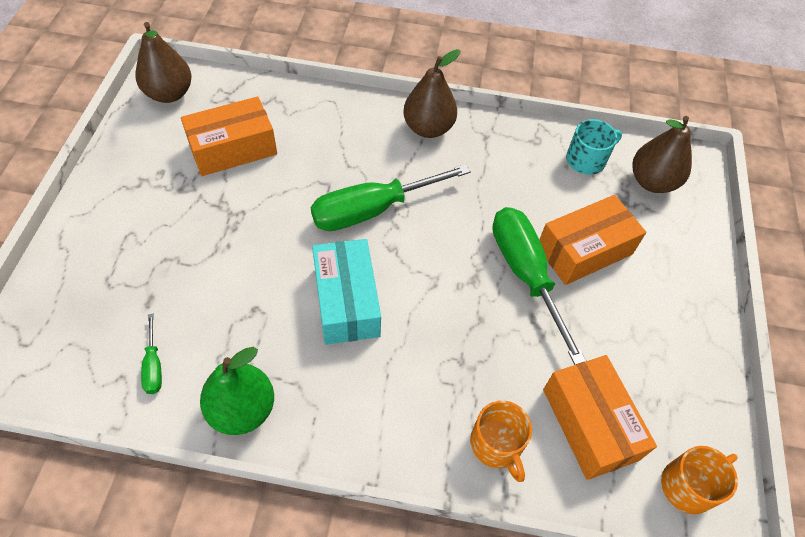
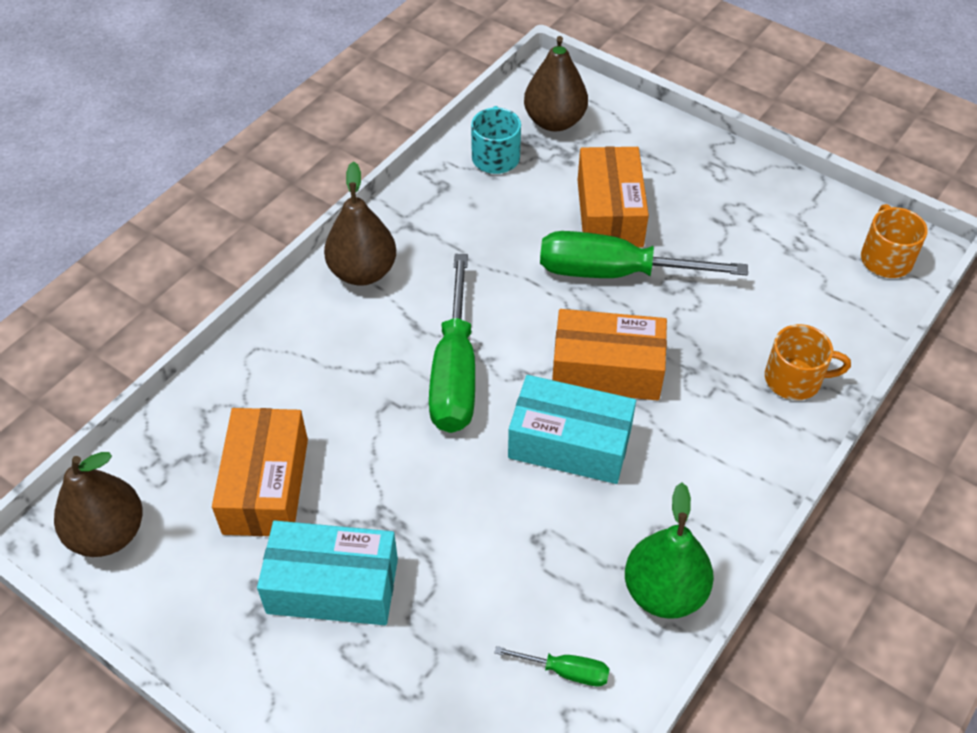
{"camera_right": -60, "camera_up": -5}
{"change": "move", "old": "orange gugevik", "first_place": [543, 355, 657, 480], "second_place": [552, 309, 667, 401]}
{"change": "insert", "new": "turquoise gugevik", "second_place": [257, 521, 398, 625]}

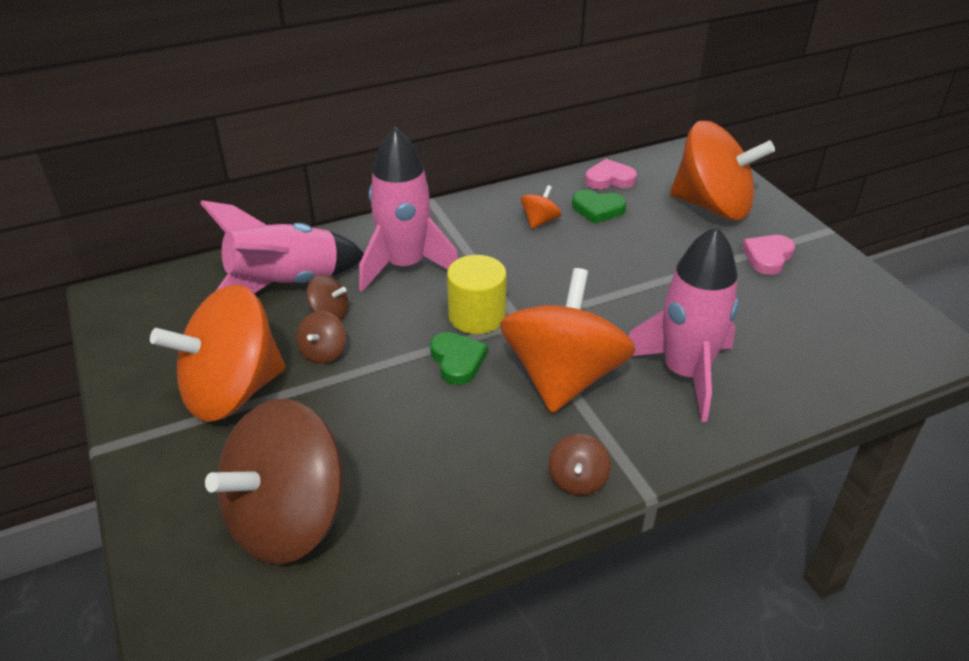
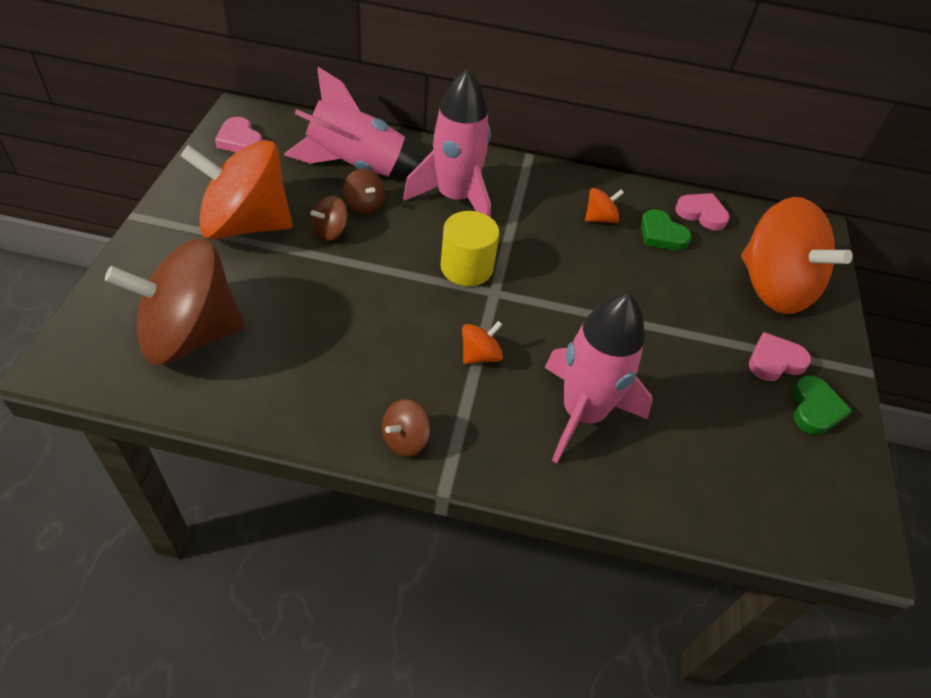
{"camera_right": 30, "camera_up": 10}
{"change": "move", "old": "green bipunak", "first_place": [430, 332, 487, 385], "second_place": [793, 376, 852, 435]}
{"change": "resize", "old": "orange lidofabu", "first_place": [500, 268, 636, 413], "second_place": [462, 321, 503, 364], "factor": 0.41}
{"change": "insert", "new": "pink bipunak", "second_place": [215, 117, 262, 152]}

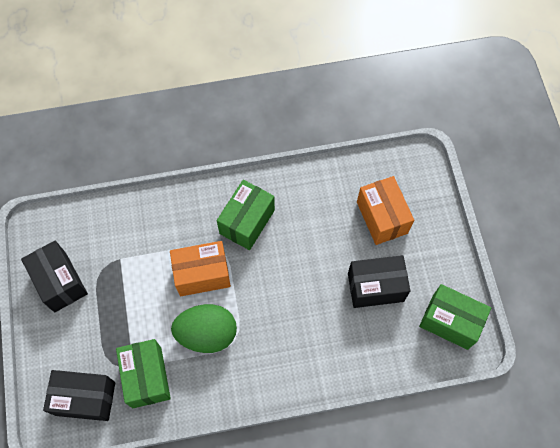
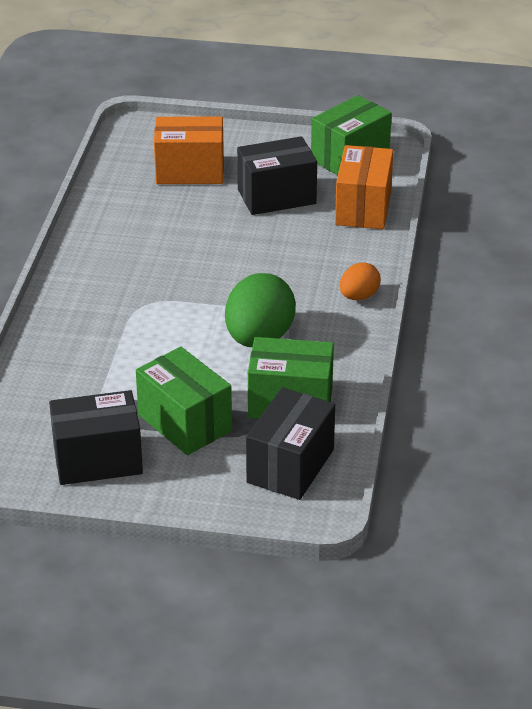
{"camera_right": -70, "camera_up": -30}
{"change": "move", "old": "orange gugevik", "first_place": [170, 241, 231, 296], "second_place": [335, 145, 393, 229]}
{"change": "move", "old": "green gugevik", "first_place": [217, 180, 275, 250], "second_place": [136, 347, 232, 455]}
{"change": "rotate", "old": "black gugevik", "first_place": [348, 255, 410, 308], "second_place": [237, 136, 317, 215], "degrees": 60}
{"change": "insert", "new": "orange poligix", "second_place": [340, 263, 381, 300]}

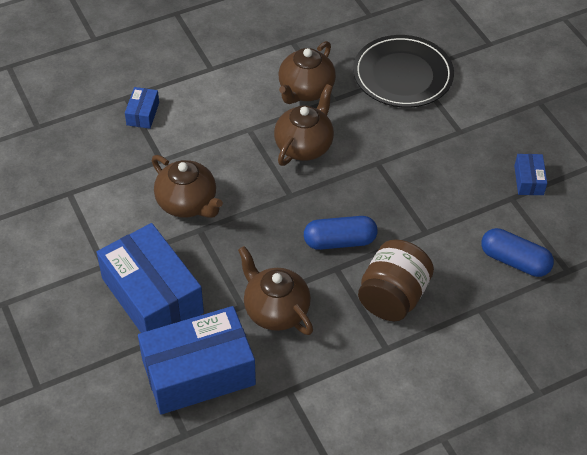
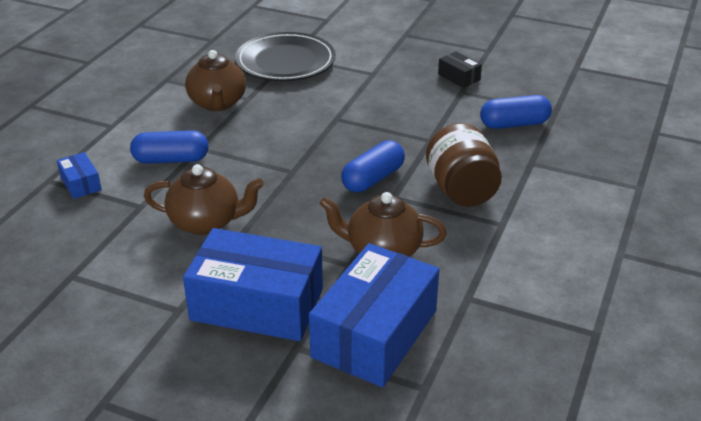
{"camera_right": -40, "camera_up": -15}
{"change": "delete", "old": "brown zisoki", "first_place": [274, 84, 334, 166]}
{"change": "recolor", "old": "blue gugevik", "new": "black gugevik", "first_place": [514, 154, 547, 195], "second_place": [438, 51, 482, 88]}
{"change": "insert", "new": "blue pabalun", "second_place": [130, 130, 209, 164]}

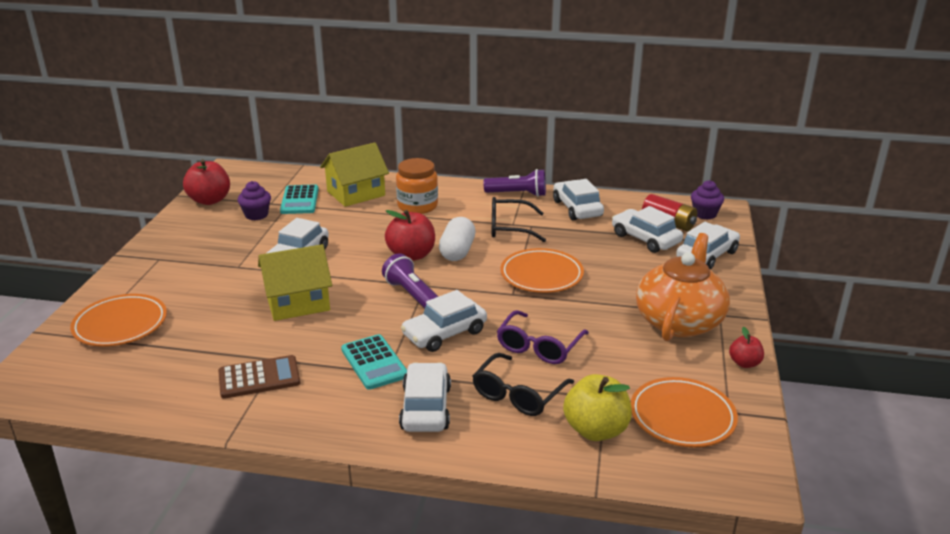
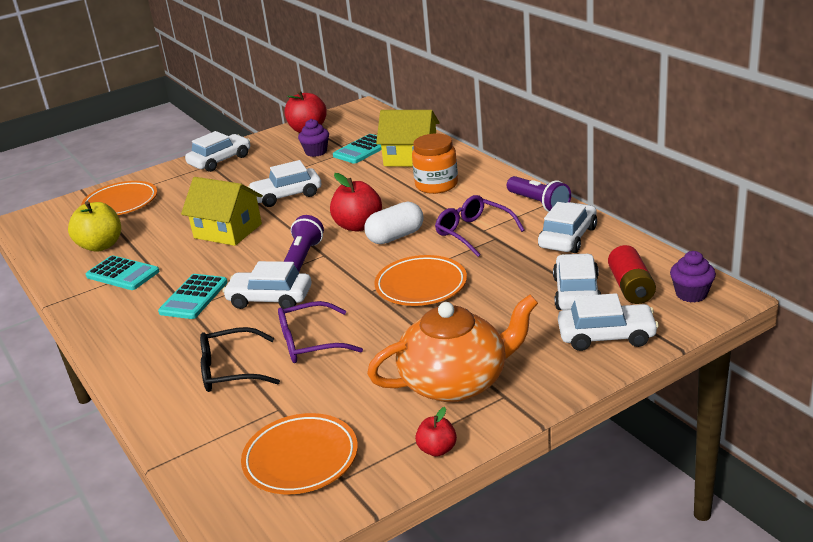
{"camera_right": 50, "camera_up": 0}
{"change": "recolor", "old": "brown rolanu", "new": "turquoise rolanu", "first_place": [218, 355, 300, 399], "second_place": [86, 255, 159, 290]}
{"change": "move", "old": "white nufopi", "first_place": [399, 362, 451, 432], "second_place": [185, 131, 250, 172]}
{"change": "recolor", "old": "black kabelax", "new": "purple kabelax", "first_place": [492, 197, 546, 242], "second_place": [435, 195, 525, 257]}
{"change": "move", "old": "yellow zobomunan", "first_place": [563, 374, 632, 441], "second_place": [68, 201, 121, 252]}

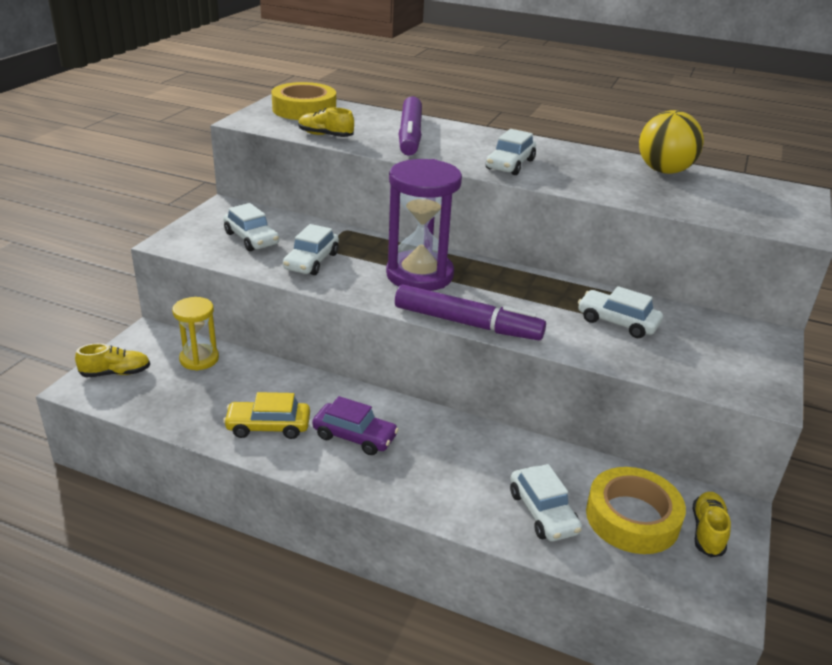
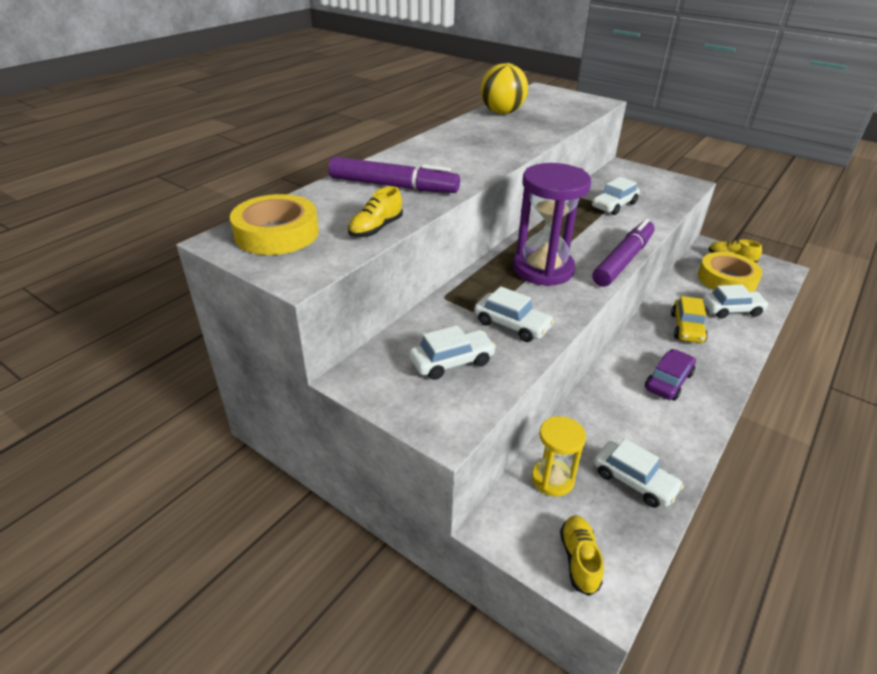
{"camera_right": -75, "camera_up": 5}
{"change": "move", "old": "yellow nufopi", "first_place": [223, 392, 310, 439], "second_place": [671, 296, 708, 343]}
{"change": "move", "old": "white nufopi", "first_place": [486, 129, 536, 175], "second_place": [594, 439, 684, 508]}

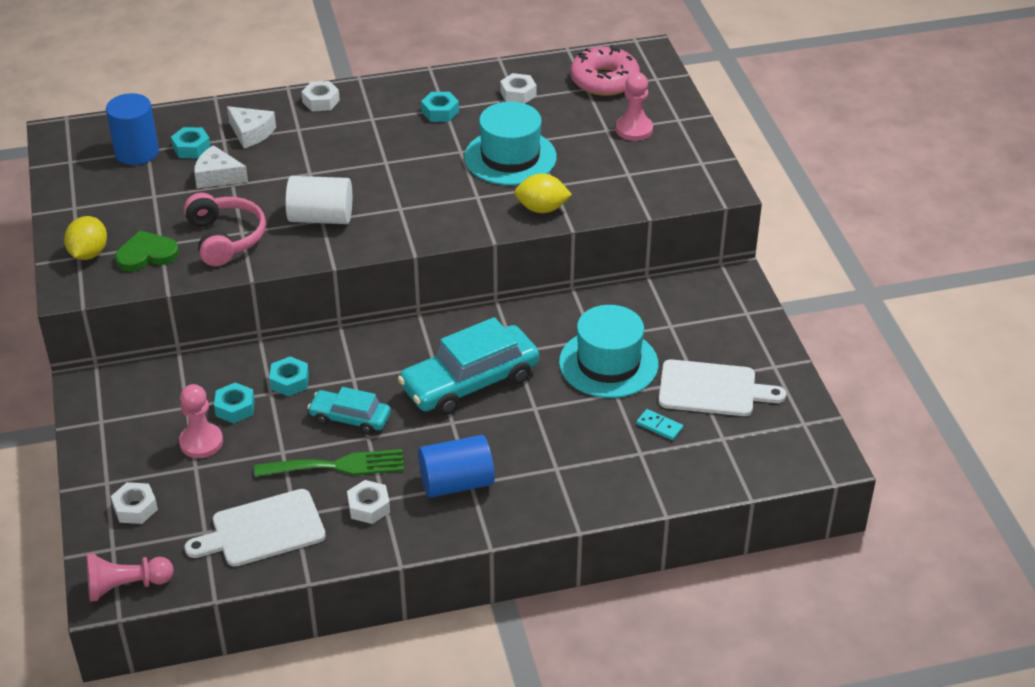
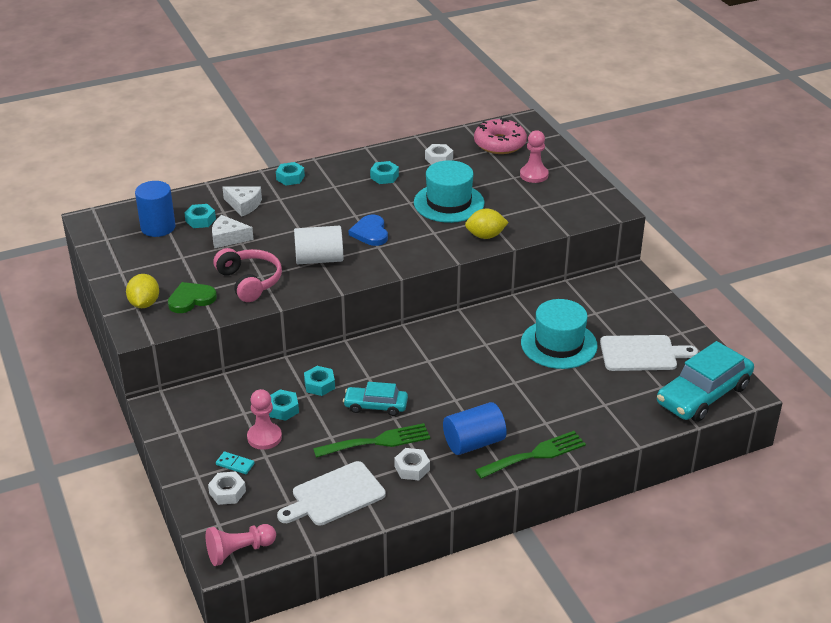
{"camera_right": -10, "camera_up": -5}
{"change": "recolor", "old": "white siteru", "new": "turquoise siteru", "first_place": [301, 81, 340, 111], "second_place": [276, 162, 305, 185]}
{"change": "move", "old": "turquoise nufopi", "first_place": [398, 317, 539, 415], "second_place": [657, 341, 754, 422]}
{"change": "move", "old": "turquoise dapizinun", "first_place": [636, 409, 683, 440], "second_place": [216, 452, 254, 474]}
{"change": "insert", "new": "blue bipunak", "second_place": [349, 215, 388, 246]}
{"change": "insert", "new": "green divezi", "second_place": [475, 431, 586, 479]}

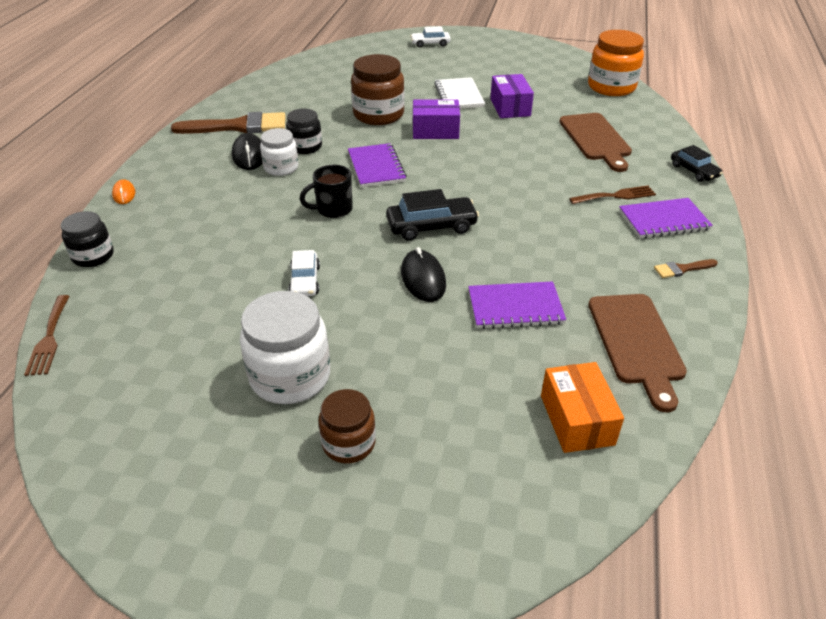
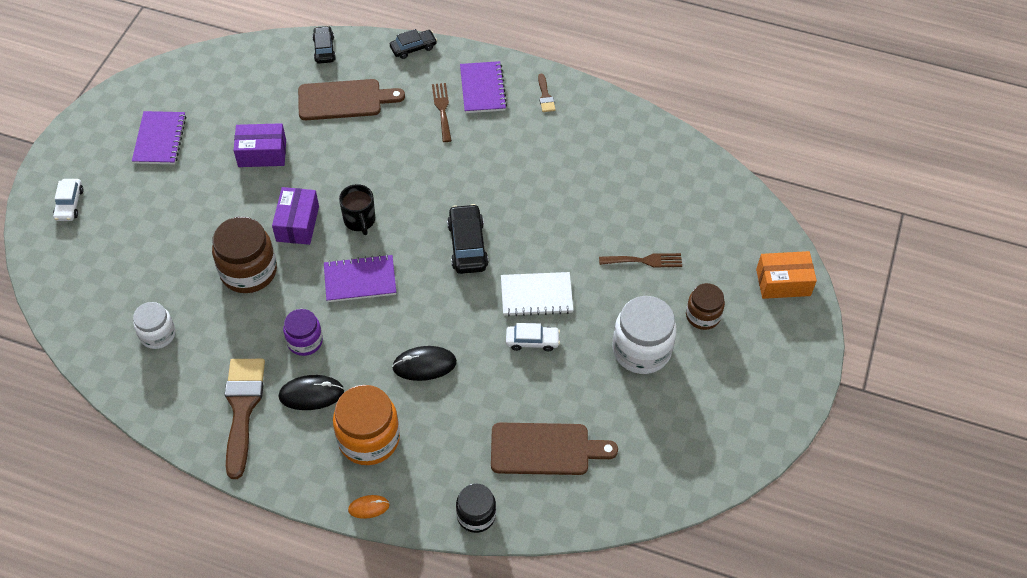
{"camera_right": -85, "camera_up": 15}
{"change": "move", "old": "brown divezi", "first_place": [24, 295, 69, 376], "second_place": [599, 253, 682, 267]}
{"change": "move", "old": "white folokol", "first_place": [260, 128, 298, 176], "second_place": [133, 302, 175, 349]}
{"change": "recolor", "old": "black folokol", "new": "purple folokol", "first_place": [286, 108, 322, 154], "second_place": [283, 309, 323, 356]}
{"change": "move", "old": "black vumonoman", "first_place": [300, 165, 353, 218], "second_place": [339, 184, 375, 235]}
{"change": "move", "old": "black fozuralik", "first_place": [401, 247, 446, 302], "second_place": [392, 346, 457, 381]}
{"change": "move", "old": "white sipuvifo", "first_place": [434, 77, 485, 109], "second_place": [501, 272, 573, 316]}
{"change": "move", "old": "purple sipuvifo", "first_place": [468, 281, 566, 329], "second_place": [132, 111, 186, 164]}
{"change": "move", "old": "orange gugevik", "first_place": [541, 362, 624, 453], "second_place": [756, 251, 817, 299]}
{"change": "move", "old": "orange folokol", "first_place": [588, 30, 644, 96], "second_place": [333, 385, 400, 465]}
{"change": "move", "old": "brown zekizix", "first_place": [588, 294, 687, 412], "second_place": [491, 423, 618, 475]}
{"change": "insert", "new": "black nufopi", "second_place": [312, 26, 336, 64]}

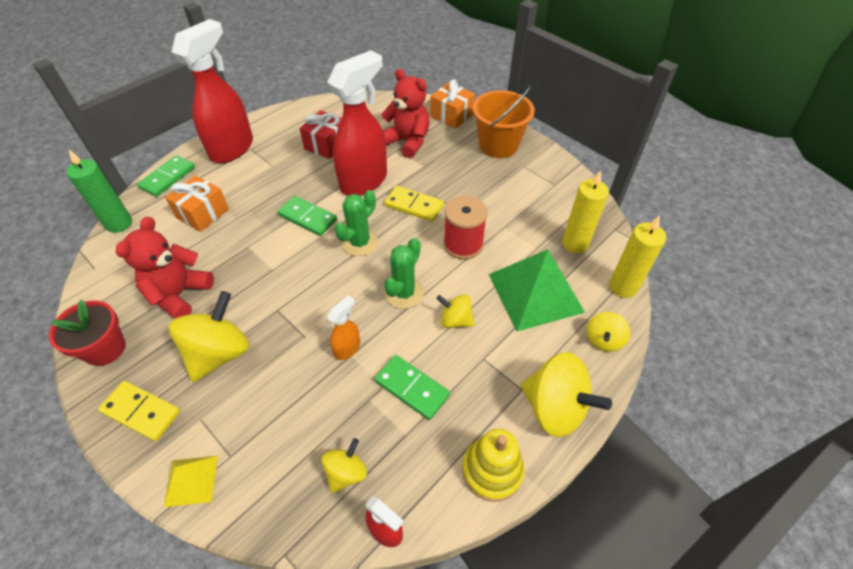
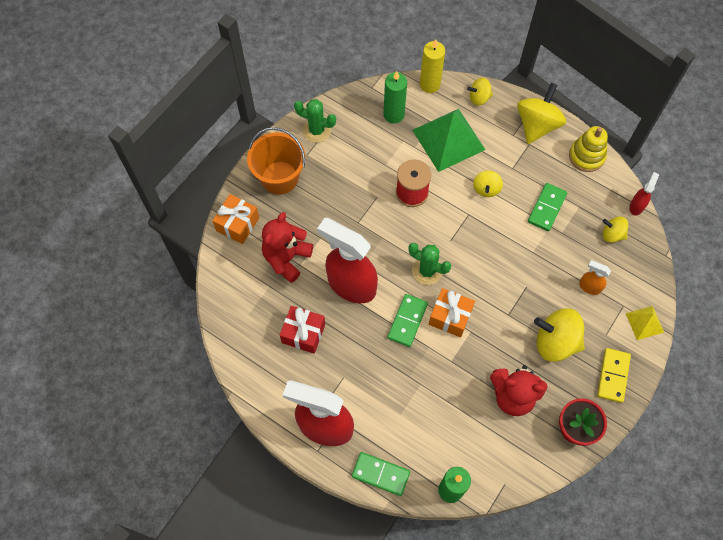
{"camera_right": -100, "camera_up": 15}
{"change": "move", "old": "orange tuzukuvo", "first_place": [165, 175, 229, 232], "second_place": [429, 288, 475, 337]}
{"change": "move", "old": "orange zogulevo", "first_place": [327, 295, 360, 360], "second_place": [579, 260, 611, 295]}
{"change": "delete", "old": "yellow dapizinun", "first_place": [384, 186, 444, 222]}
{"change": "move", "old": "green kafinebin", "first_place": [384, 238, 424, 309], "second_place": [294, 99, 336, 143]}
{"change": "recolor", "old": "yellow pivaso", "new": "green pivaso", "first_place": [562, 170, 609, 253], "second_place": [384, 71, 407, 123]}
{"change": "rotate", "old": "yellow lidofabu", "first_place": [587, 312, 630, 352], "second_place": [467, 78, 493, 106], "degrees": 150}

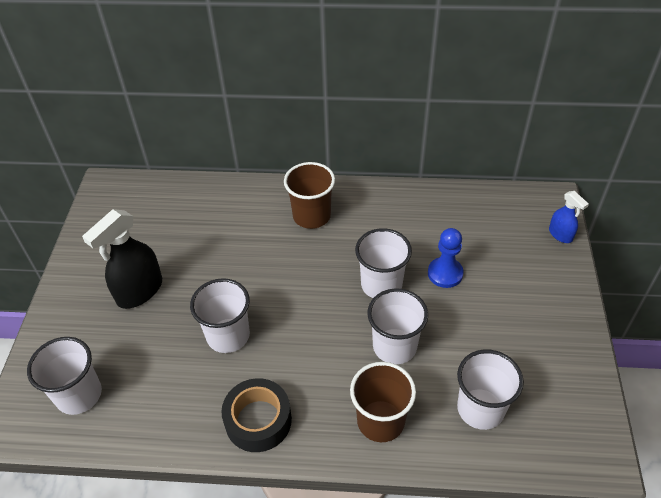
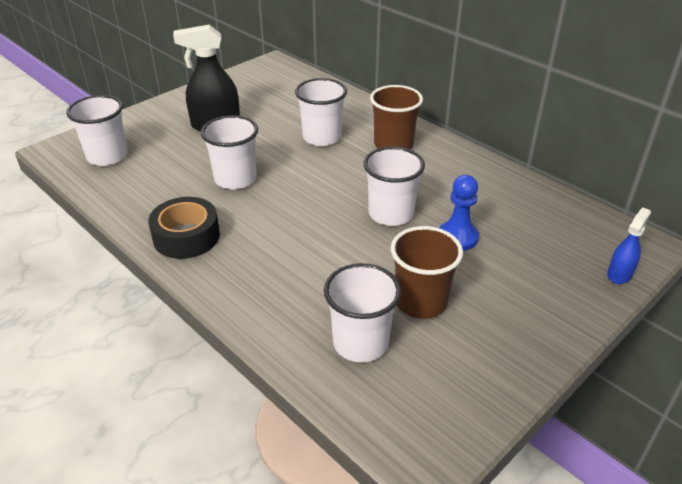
{"camera_right": 40, "camera_up": -10}
{"change": "move", "old": "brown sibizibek", "first_place": [350, 362, 416, 442], "second_place": [391, 226, 463, 319]}
{"change": "move", "old": "white sibizibek", "first_place": [367, 289, 428, 364], "second_place": [295, 78, 347, 146]}
{"change": "rotate", "old": "blue zogulevo", "first_place": [549, 191, 589, 243], "second_place": [607, 207, 651, 284], "degrees": -150}

